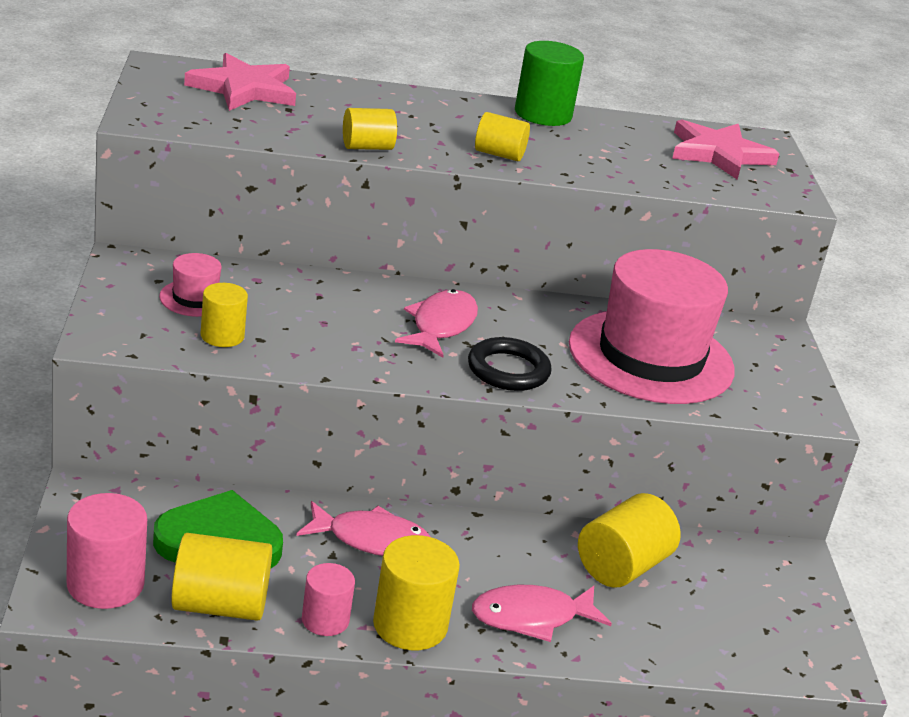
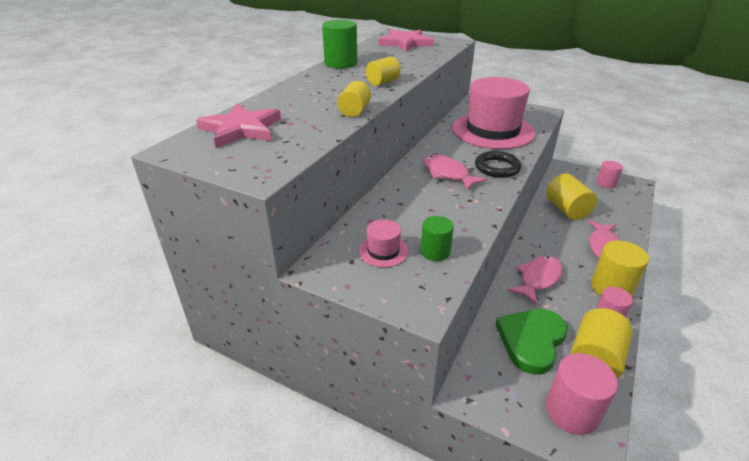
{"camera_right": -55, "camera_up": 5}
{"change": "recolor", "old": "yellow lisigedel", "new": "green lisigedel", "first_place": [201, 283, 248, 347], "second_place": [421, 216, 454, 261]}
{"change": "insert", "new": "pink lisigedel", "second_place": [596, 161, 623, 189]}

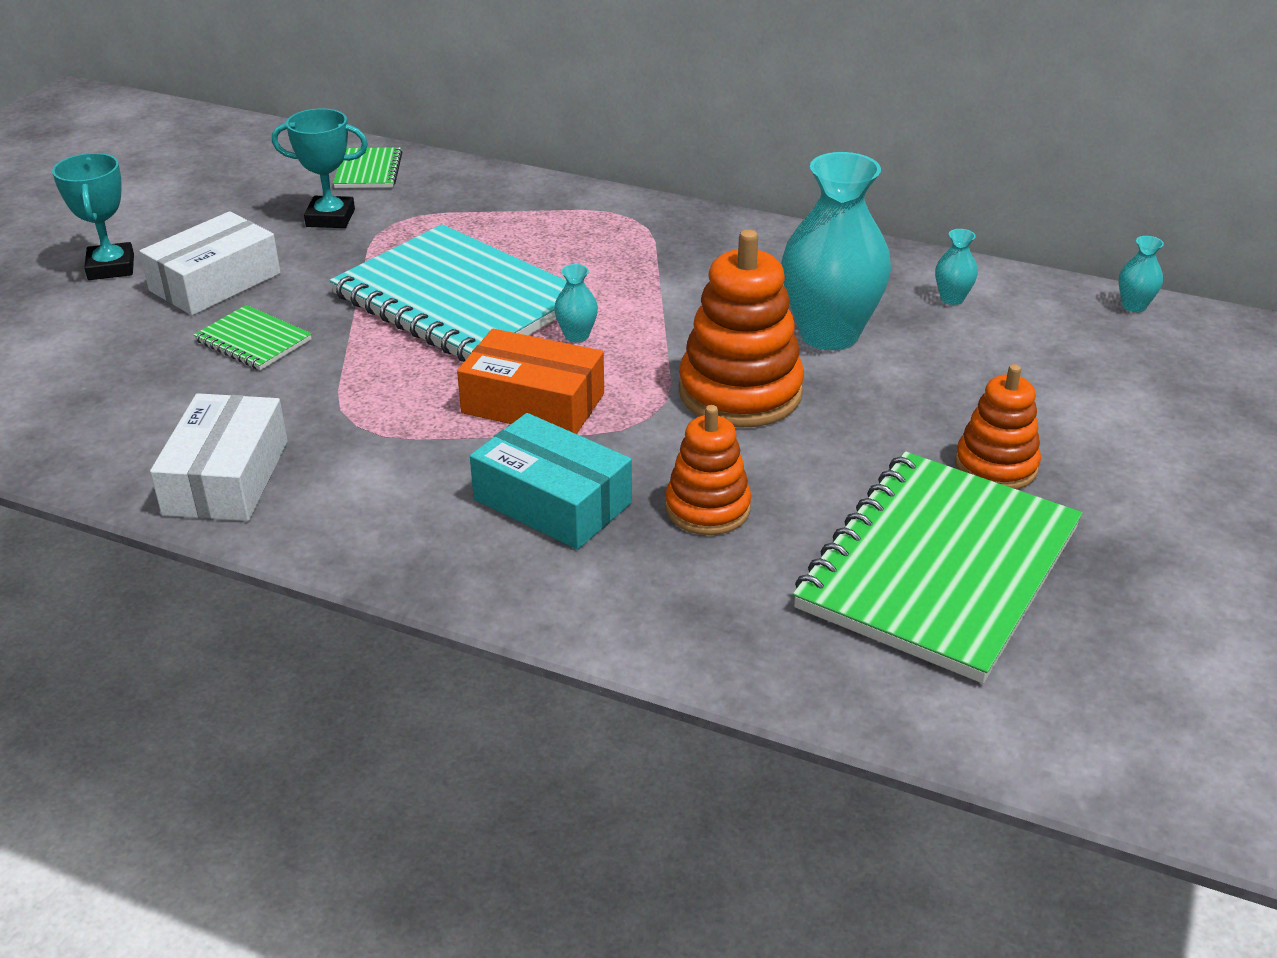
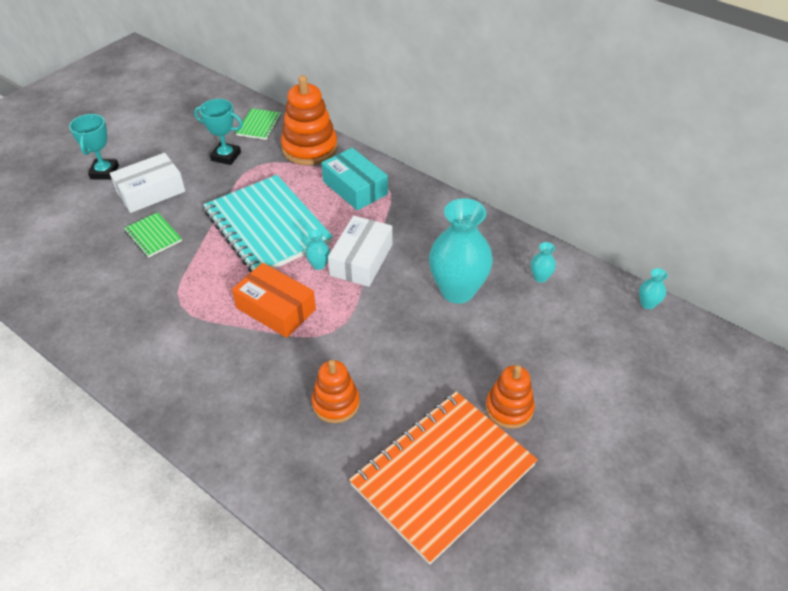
{"camera_right": 15, "camera_up": 10}
{"change": "move", "old": "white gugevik", "first_place": [150, 393, 288, 521], "second_place": [328, 216, 392, 287]}
{"change": "move", "old": "turquoise gugevik", "first_place": [470, 413, 632, 549], "second_place": [321, 148, 388, 210]}
{"change": "move", "old": "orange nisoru", "first_place": [679, 230, 804, 428], "second_place": [281, 75, 337, 165]}
{"change": "recolor", "old": "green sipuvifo", "new": "orange sipuvifo", "first_place": [793, 452, 1082, 683], "second_place": [349, 391, 538, 565]}

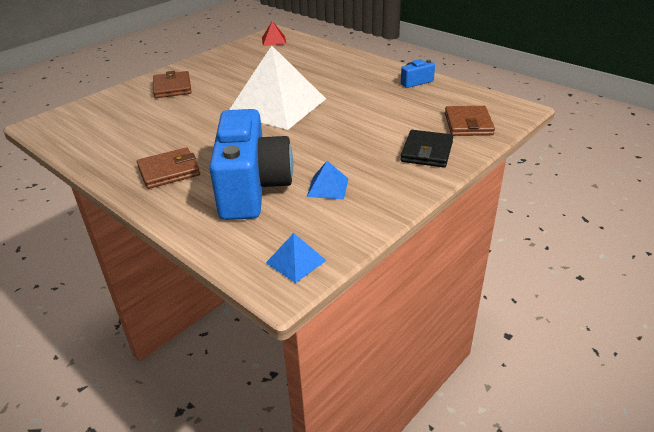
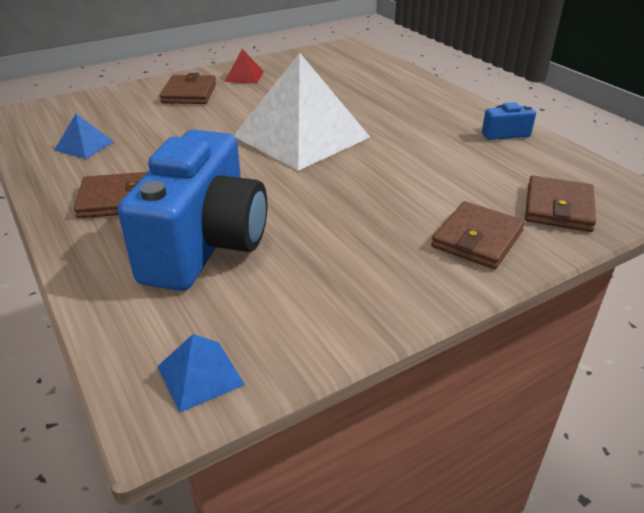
{"camera_right": 15, "camera_up": 0}
{"change": "move", "old": "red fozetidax", "first_place": [262, 21, 286, 46], "second_place": [225, 49, 264, 84]}
{"change": "move", "old": "blue fozetidax", "first_place": [307, 161, 348, 200], "second_place": [54, 114, 114, 159]}
{"change": "recolor", "old": "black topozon", "new": "brown topozon", "first_place": [400, 130, 453, 168], "second_place": [431, 201, 525, 269]}

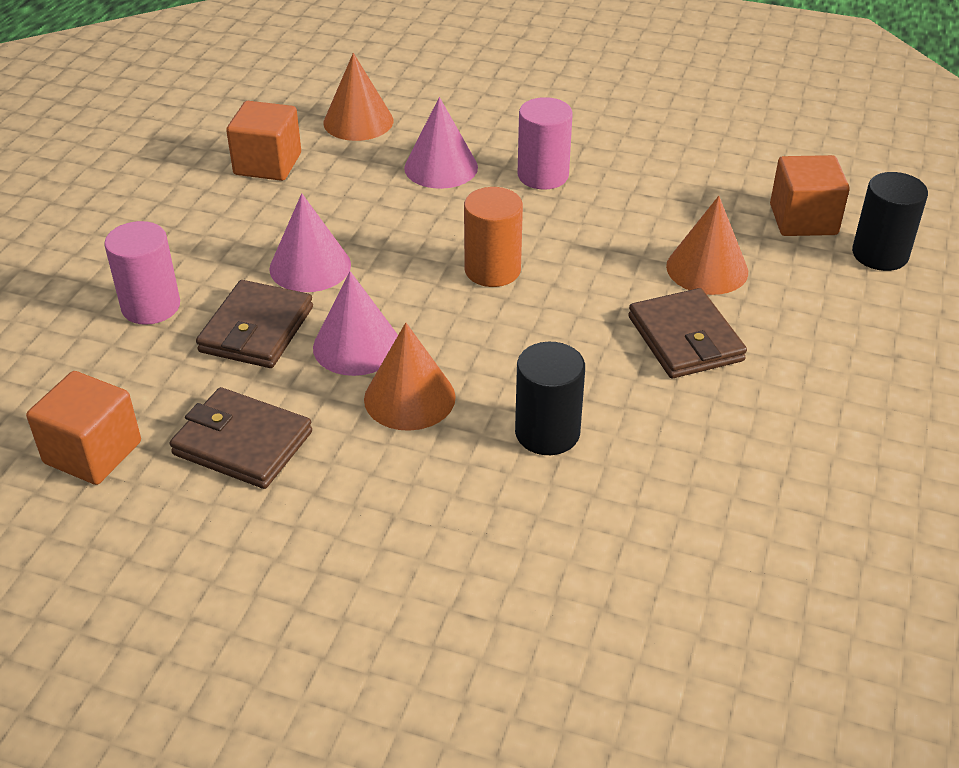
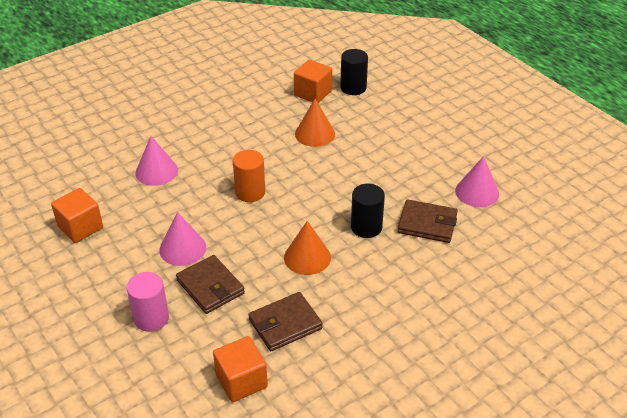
{"camera_right": -55, "camera_up": 0}
{"change": "move", "old": "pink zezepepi", "first_place": [313, 271, 398, 376], "second_place": [455, 156, 499, 207]}
{"change": "delete", "old": "orange zezepepi", "first_place": [323, 53, 393, 141]}
{"change": "delete", "old": "pink lisigedel", "first_place": [518, 97, 573, 190]}
{"change": "move", "old": "brown topozon", "first_place": [628, 288, 747, 378], "second_place": [397, 199, 458, 243]}

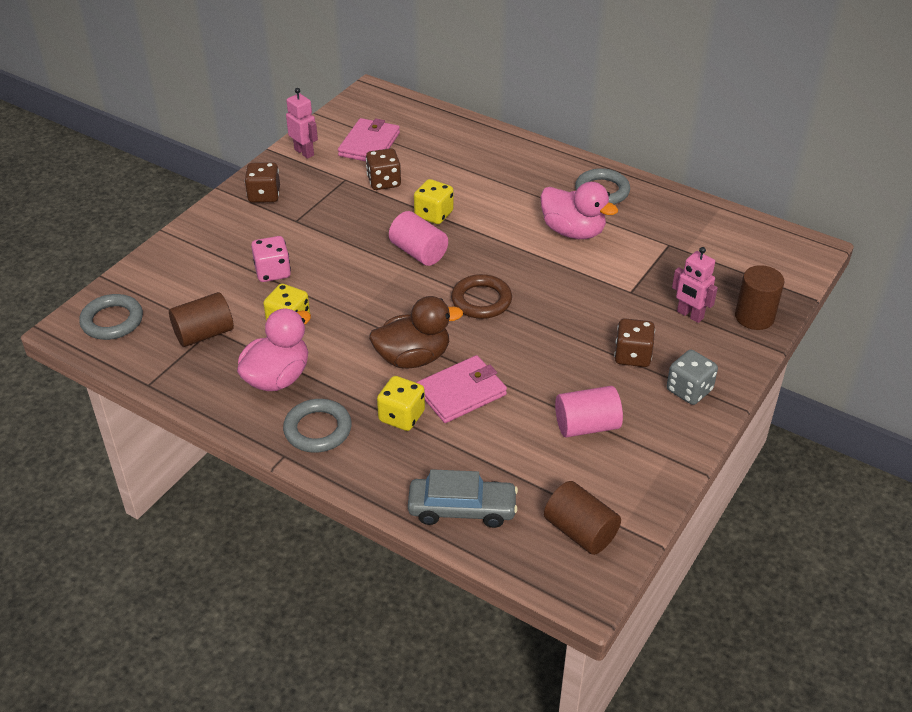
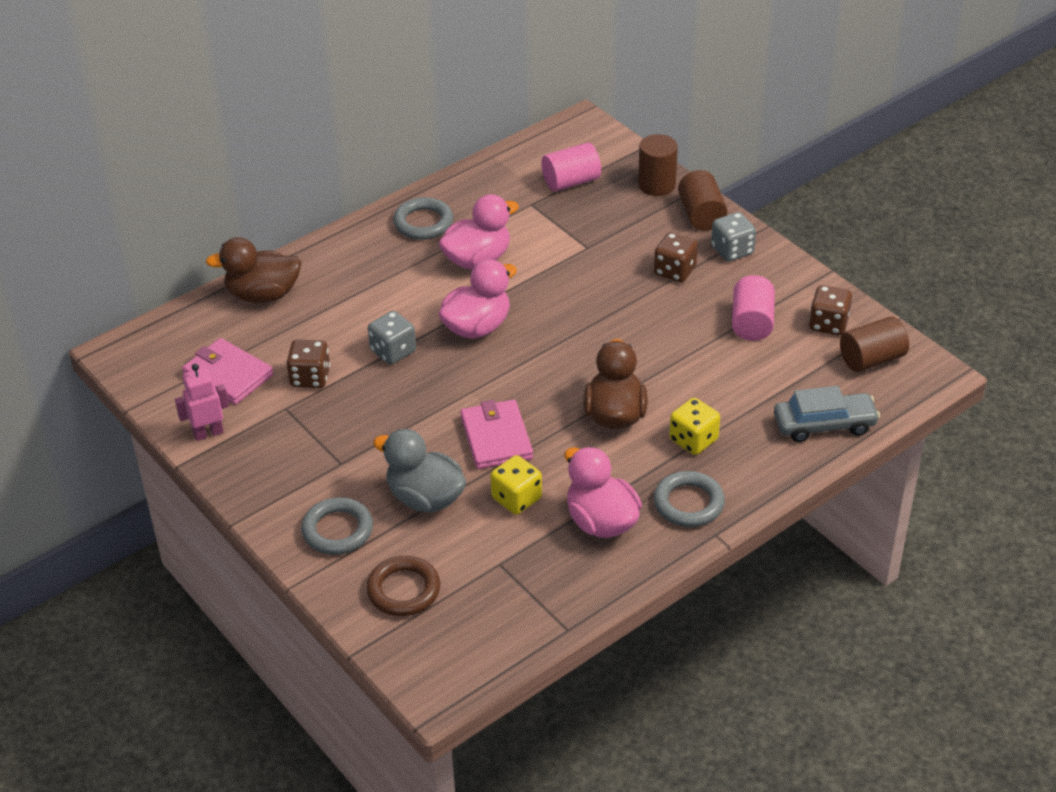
{"camera_right": -70, "camera_up": 0}
{"change": "move", "old": "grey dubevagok", "first_place": [79, 294, 143, 340], "second_place": [301, 497, 373, 555]}
{"change": "move", "old": "brown lisigedel", "first_place": [169, 292, 234, 347], "second_place": [678, 170, 727, 231]}
{"change": "move", "old": "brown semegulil", "first_place": [245, 162, 280, 203], "second_place": [809, 285, 852, 335]}
{"change": "replace", "old": "pink semegulil", "new": "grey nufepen", "first_place": [251, 236, 291, 282], "second_place": [373, 429, 466, 512]}
{"change": "move", "old": "pink lisigedel", "first_place": [389, 211, 448, 266], "second_place": [541, 142, 601, 191]}
{"change": "rotate", "old": "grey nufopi", "first_place": [408, 469, 518, 528], "second_place": [774, 386, 880, 442], "degrees": 60}
{"change": "recolor", "old": "yellow semegulil", "new": "grey semegulil", "first_place": [414, 179, 454, 224], "second_place": [368, 311, 416, 365]}
{"change": "move", "old": "pink topozon", "first_place": [416, 355, 507, 423], "second_place": [461, 400, 533, 469]}
{"change": "move", "old": "brown dubevagok", "first_place": [451, 274, 512, 319], "second_place": [366, 556, 440, 616]}
{"change": "delete", "old": "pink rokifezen", "first_place": [672, 247, 718, 323]}
{"change": "insert", "new": "brown nufepen", "second_place": [205, 237, 302, 303]}
{"change": "insert", "new": "pink nufepen", "second_place": [439, 259, 517, 339]}

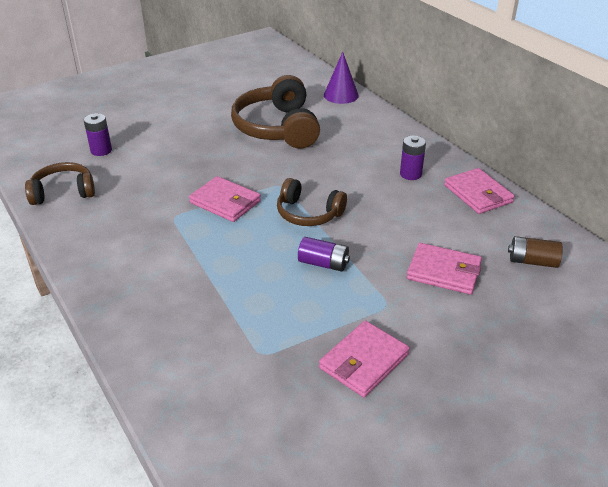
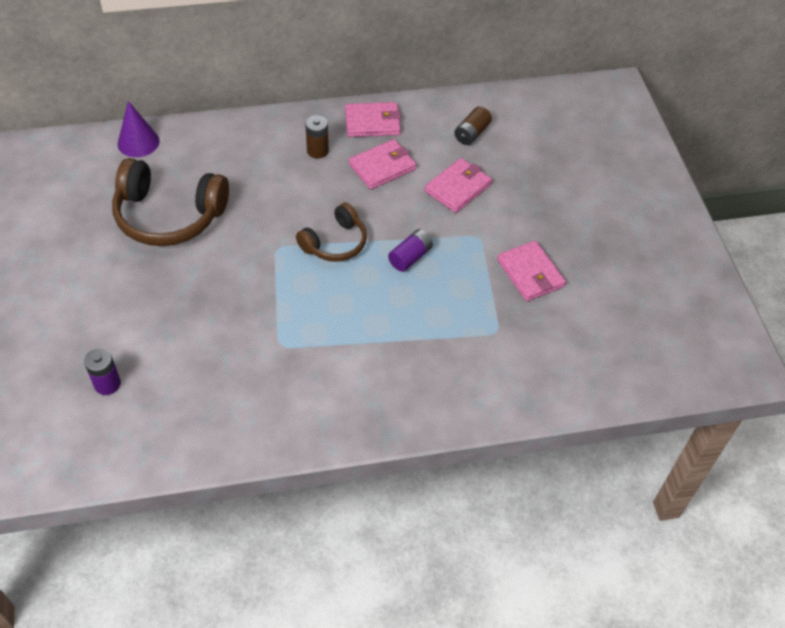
{"camera_right": -70, "camera_up": 15}
{"change": "delete", "old": "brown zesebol", "first_place": [25, 162, 95, 205]}
{"change": "move", "old": "pink topozon", "first_place": [189, 176, 261, 222], "second_place": [349, 139, 416, 190]}
{"change": "recolor", "old": "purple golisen", "new": "brown golisen", "first_place": [400, 136, 426, 180], "second_place": [305, 115, 329, 159]}

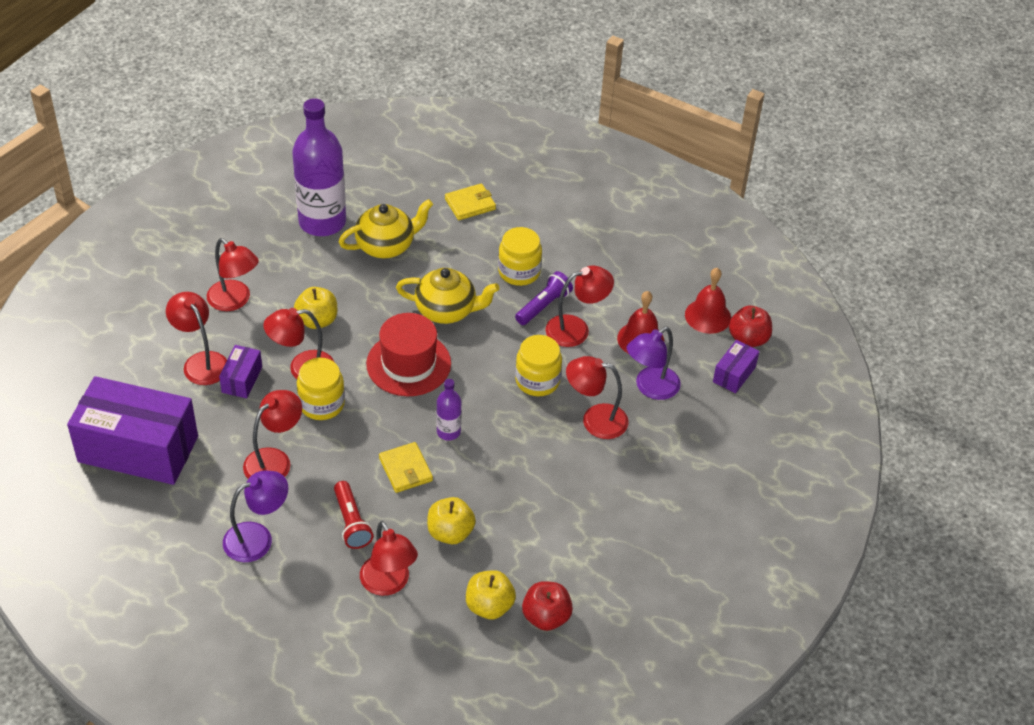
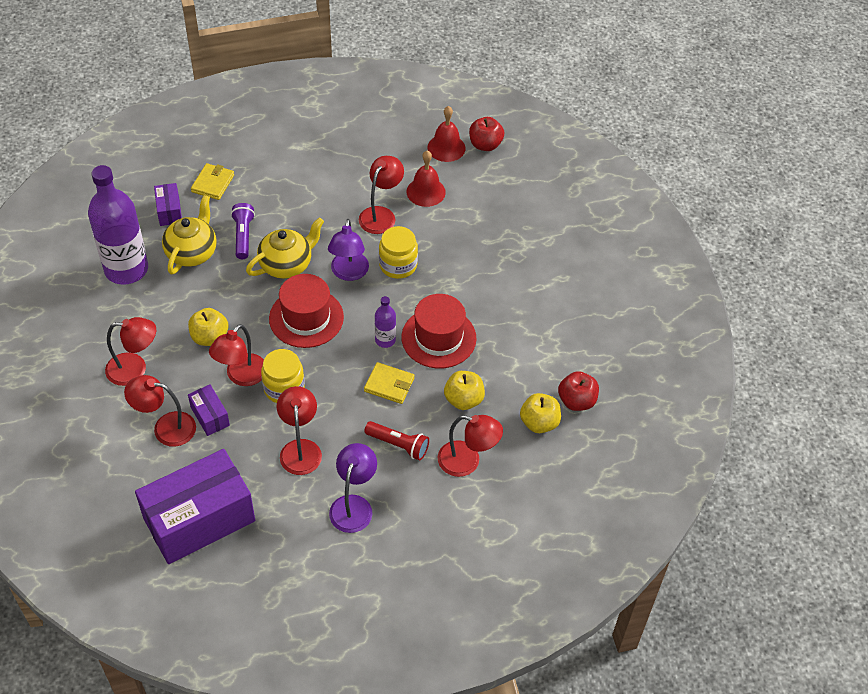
{"camera_right": -45, "camera_up": 5}
{"change": "delete", "old": "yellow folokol", "first_place": [498, 227, 542, 286]}
{"change": "move", "old": "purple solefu", "first_place": [515, 271, 573, 325], "second_place": [231, 203, 255, 259]}
{"change": "delete", "old": "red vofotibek", "first_place": [566, 356, 628, 439]}
{"change": "move", "old": "purple vofotibek", "first_place": [627, 327, 681, 400], "second_place": [328, 219, 369, 281]}
{"change": "move", "old": "purple gugevik", "first_place": [713, 340, 759, 394], "second_place": [154, 183, 182, 226]}
{"change": "insert", "new": "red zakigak", "second_place": [401, 294, 477, 368]}

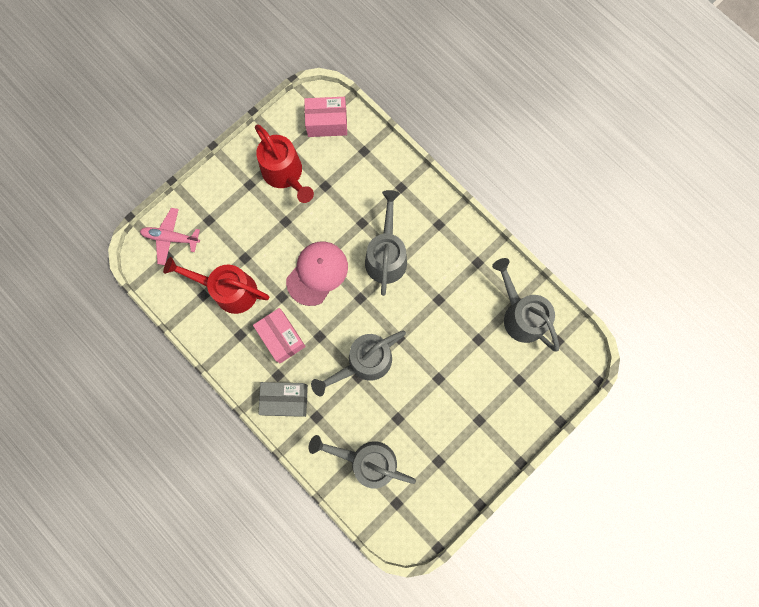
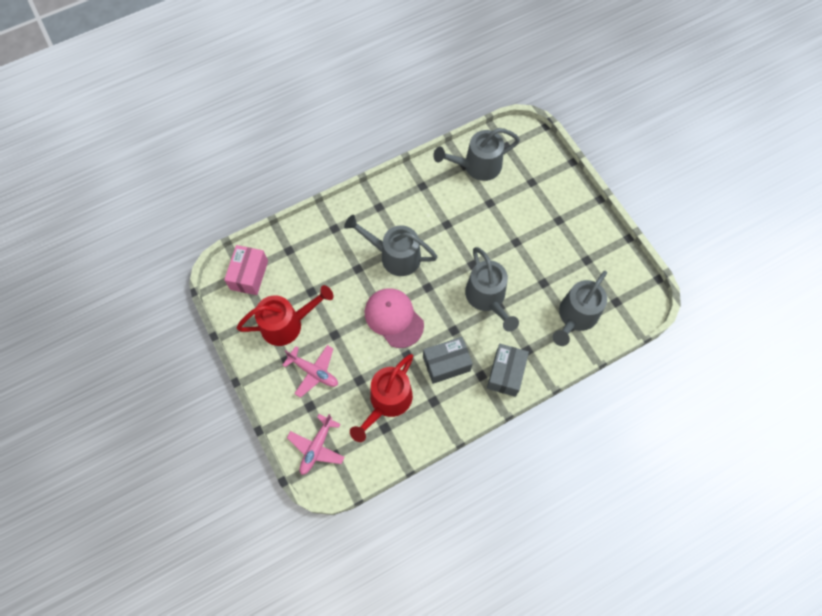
{"camera_right": -75, "camera_up": -10}
{"change": "recolor", "old": "pink gugevik", "new": "grey gugevik", "first_place": [253, 308, 306, 363], "second_place": [423, 337, 473, 384]}
{"change": "insert", "new": "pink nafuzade", "second_place": [283, 345, 338, 398]}

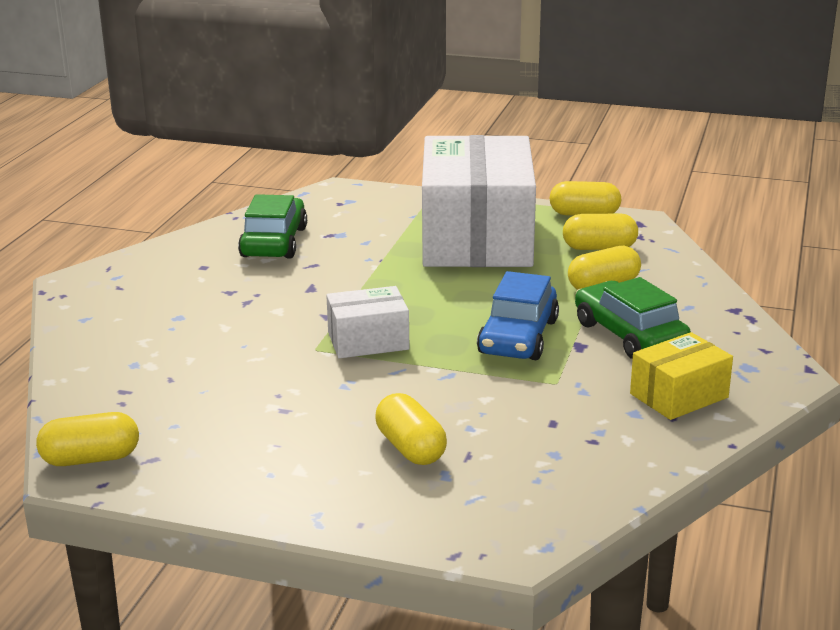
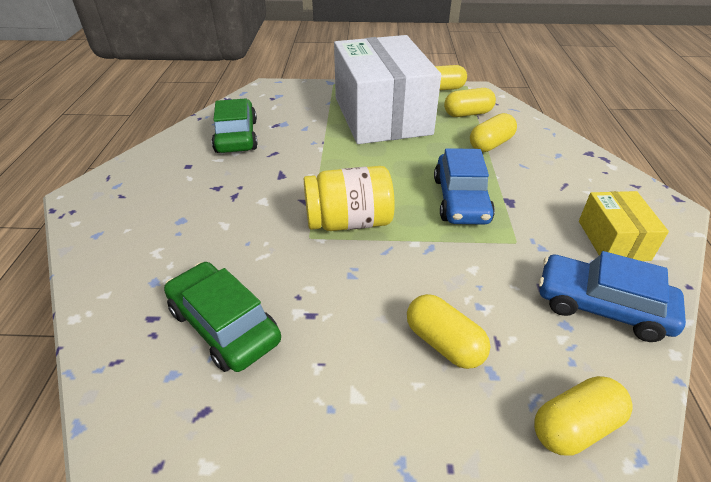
{"camera_right": -15, "camera_up": 15}
{"change": "move", "old": "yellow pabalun", "first_place": [36, 412, 139, 466], "second_place": [534, 376, 633, 456]}
{"change": "replace", "old": "white gugevik", "new": "yellow folokol", "first_place": [326, 286, 409, 358], "second_place": [304, 166, 395, 231]}
{"change": "move", "old": "green nufopi", "first_place": [575, 277, 691, 359], "second_place": [164, 262, 281, 372]}
{"change": "rotate", "old": "yellow gugevik", "first_place": [630, 332, 733, 420], "second_place": [579, 191, 669, 261], "degrees": -45}
{"change": "insert", "new": "blue nufopi", "second_place": [539, 251, 686, 342]}

